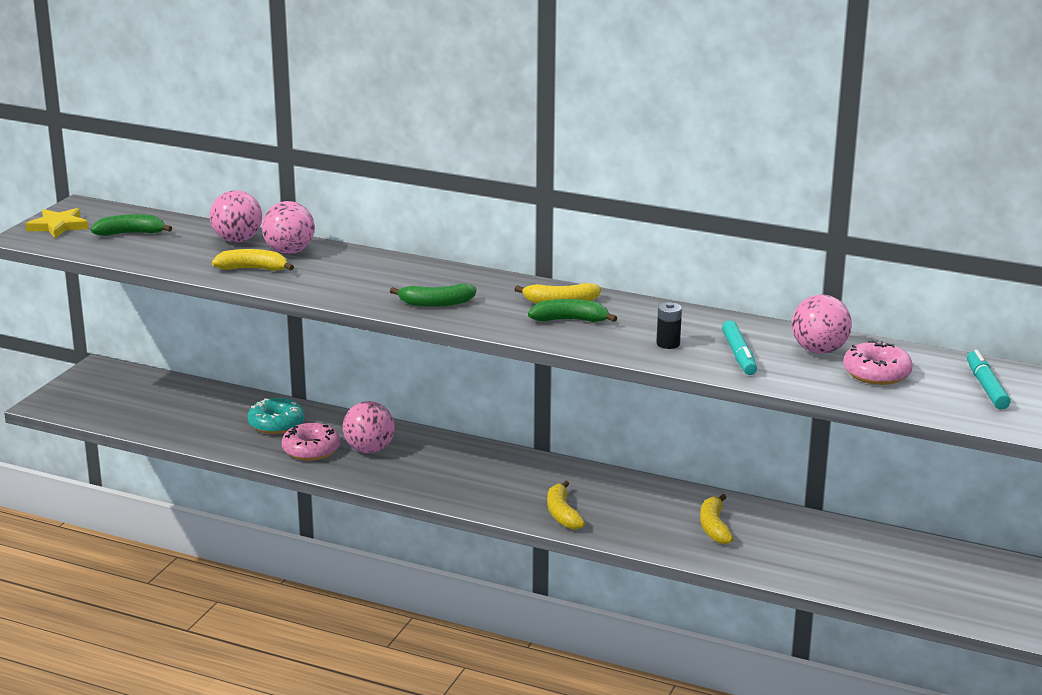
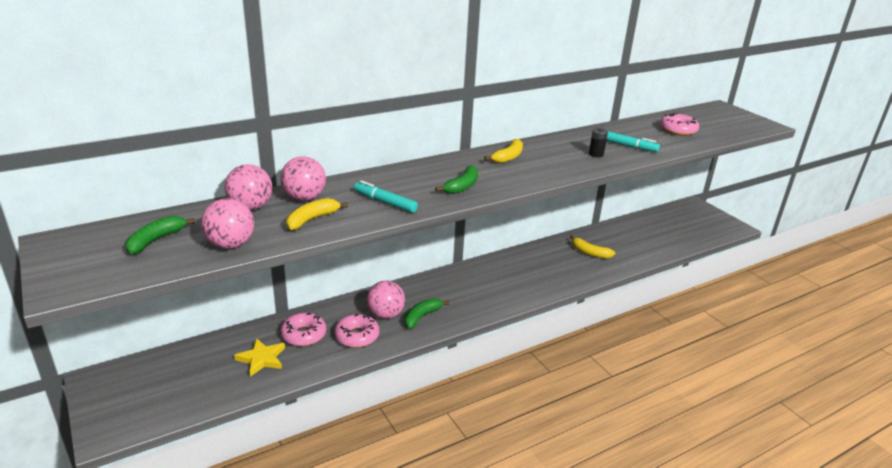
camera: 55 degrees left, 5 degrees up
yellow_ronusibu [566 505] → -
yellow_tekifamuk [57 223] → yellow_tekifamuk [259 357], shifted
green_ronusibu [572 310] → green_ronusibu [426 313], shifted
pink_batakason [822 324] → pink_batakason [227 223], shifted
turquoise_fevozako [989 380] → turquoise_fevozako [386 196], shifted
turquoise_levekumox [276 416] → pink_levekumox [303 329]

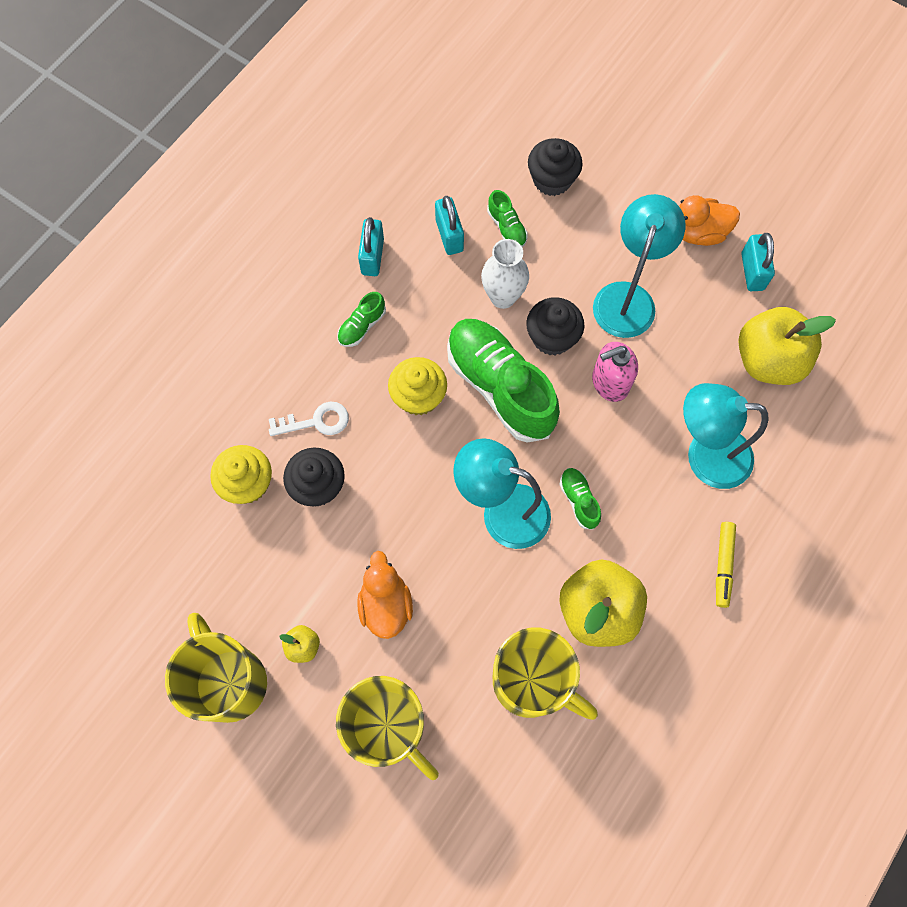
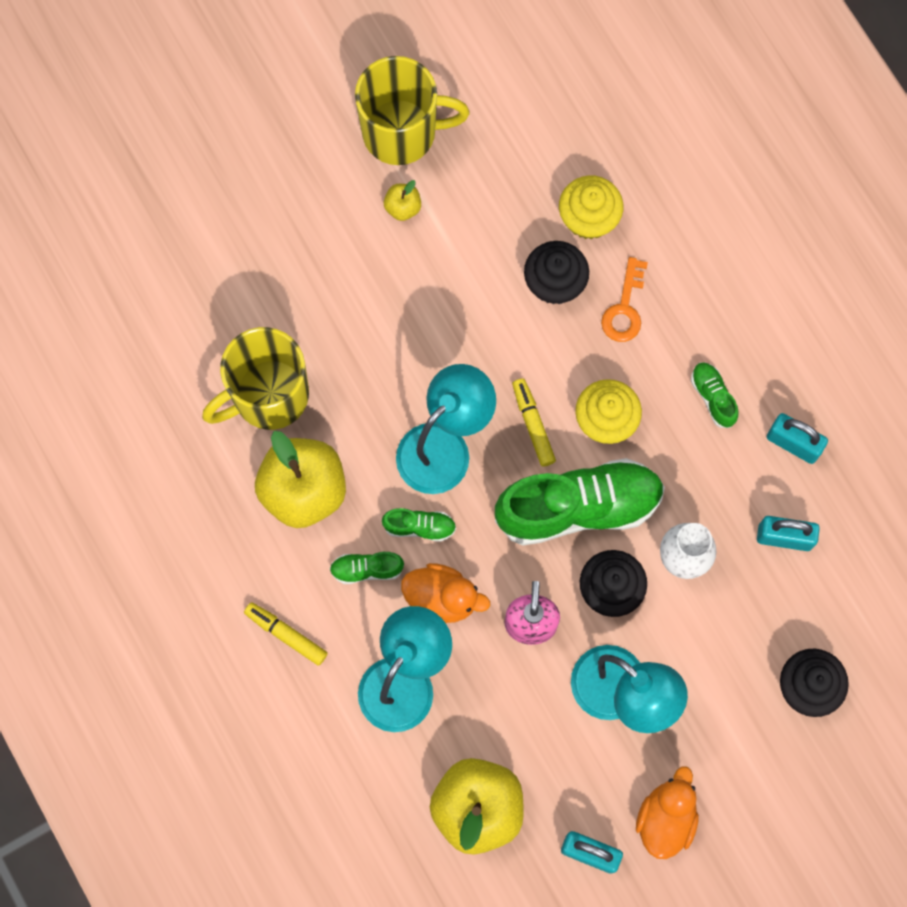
camera: 115 degrees right, 5 degrees up
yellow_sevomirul [387 728] → -
- → yellow_fevozako [534 422]
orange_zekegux [385 595] → orange_zekegux [445 593], shifted
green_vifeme [507 218] → green_vifeme [367 568], shifted
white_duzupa [309 419] → orange_duzupa [624 299]

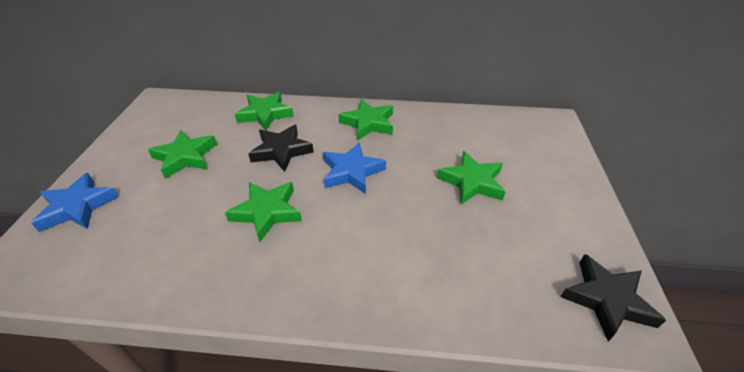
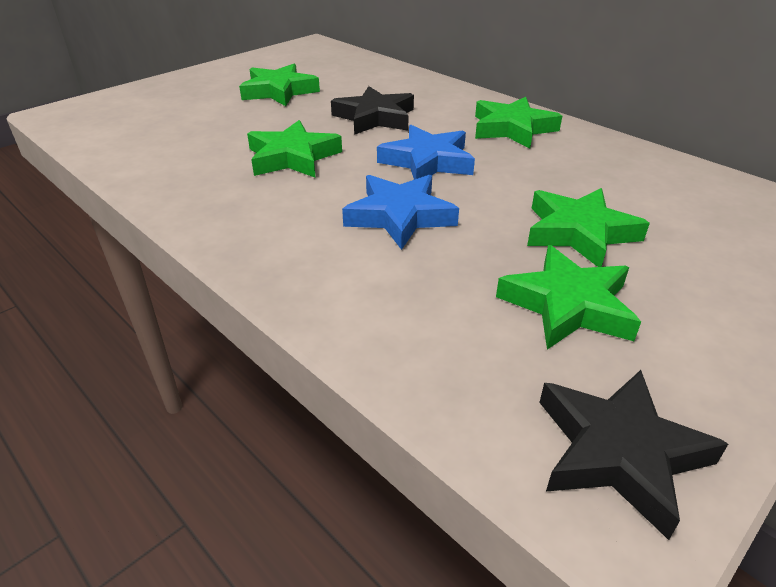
camera: 40 degrees right, 5 degrees down
blue_tekifamuk [75 202] → blue_tekifamuk [400 212], shifted
green_tekifamuk [264 111] → green_tekifamuk [568 297], shifted

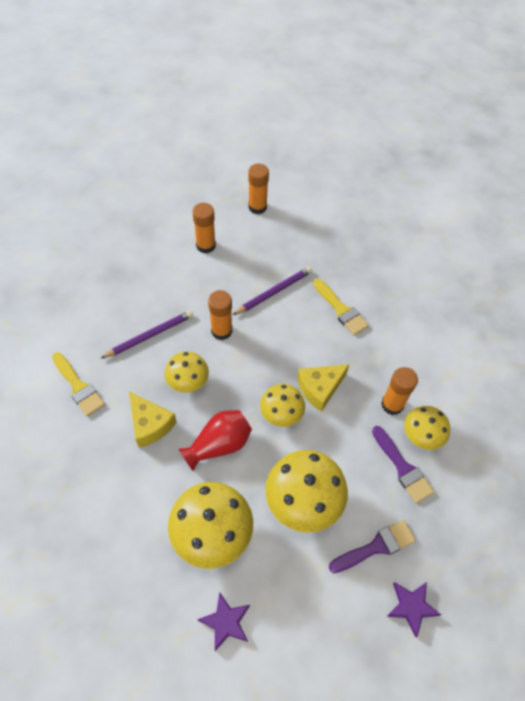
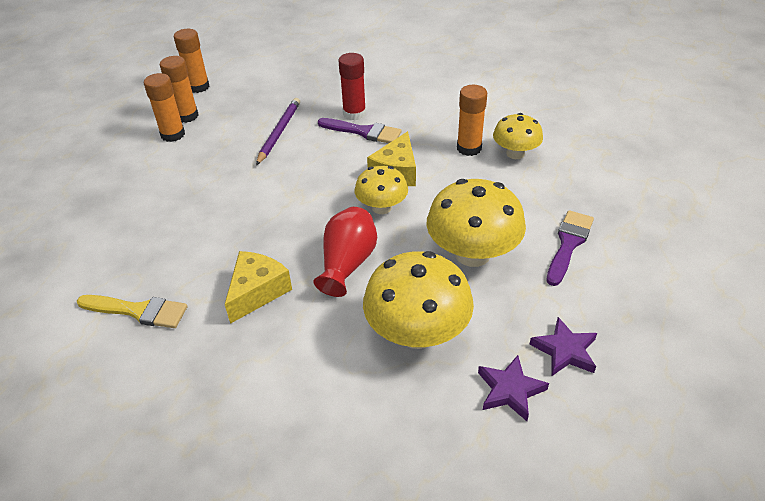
camera: 35 degrees left, 15 degrees down
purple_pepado [146 334] → -
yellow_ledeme [187 372] → -
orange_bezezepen [220 315] → orange_bezezepen [179 89], shifted
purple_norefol [403 464] → purple_norefol [359 130], shifted
purple_tekifamuk [414 609] → purple_tekifamuk [563 346], shifted
yellow_norefol [341 307] → red_bezezepen [352 86]
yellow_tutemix [153 420] → yellow_tutemix [258 287], 75 degrees counterclockwise

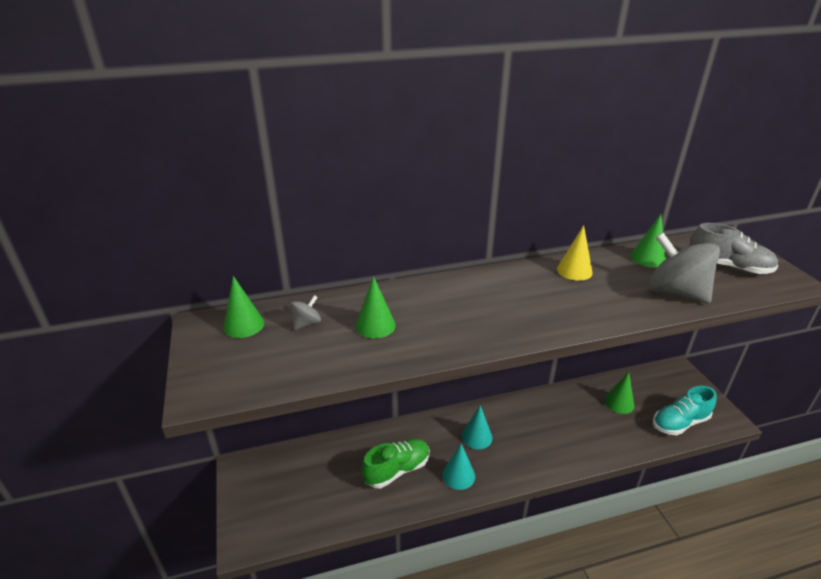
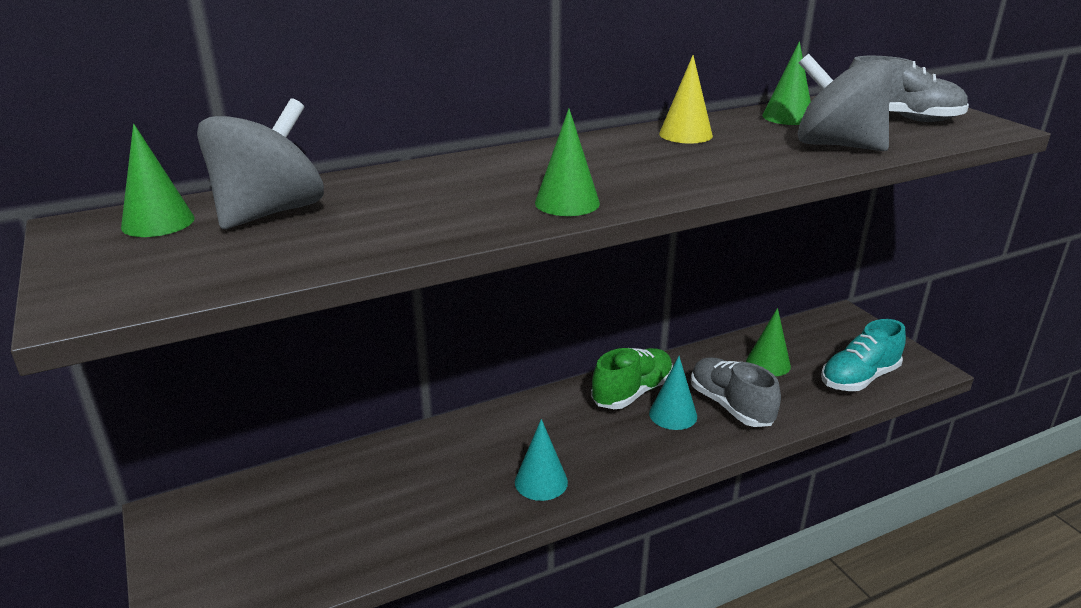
camera: 10 degrees left, 5 degrees down
- → grey_vifeme [736 392]
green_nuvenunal [376 307] → green_nuvenunal [567 162], shifted
green_vifeme [395 463] → green_vifeme [632 378], shifted
turquoise_nuvenunal [477 427] → turquoise_nuvenunal [673 393], shifted
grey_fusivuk [305 312] → grey_fusivuk [260 163], x2.23

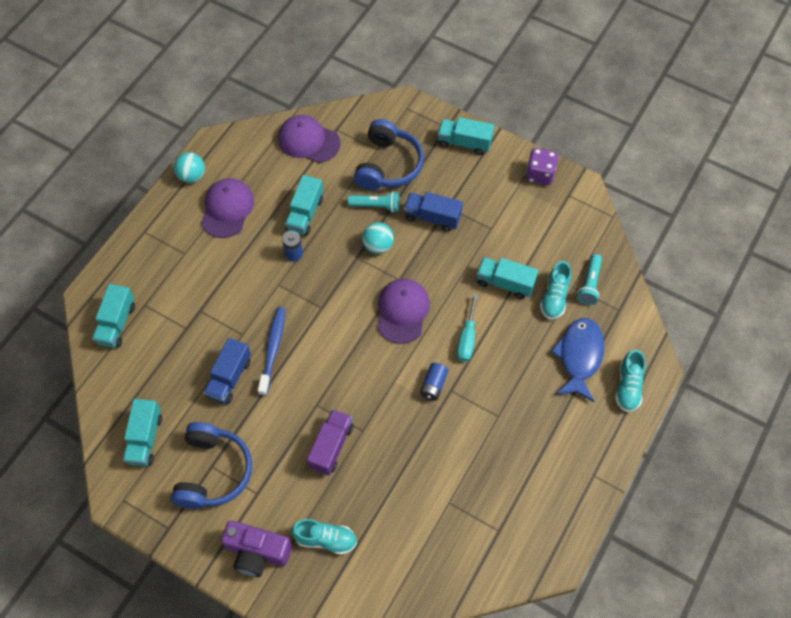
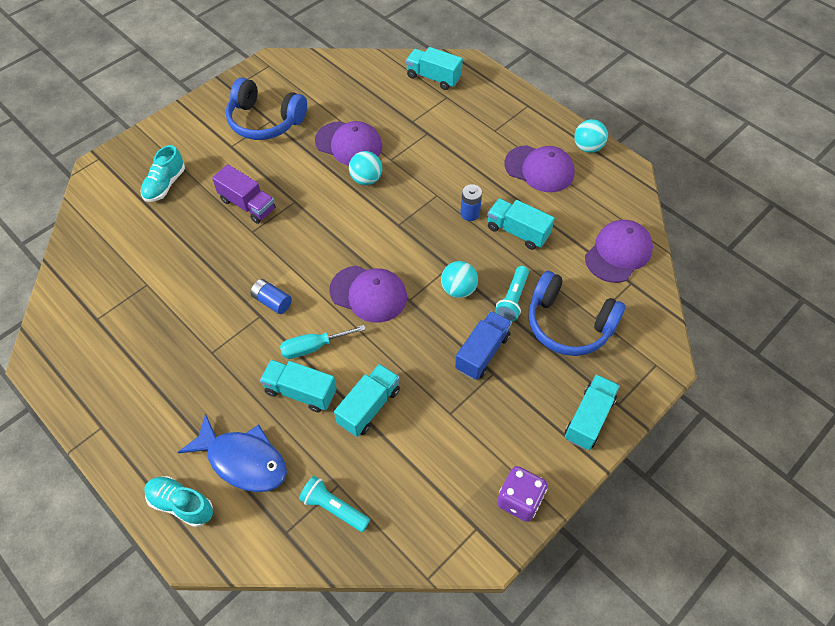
camera: 105 degrees right, 5 degrees down
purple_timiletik [256 549] → -
turquoise_vifeme [555 290] → -
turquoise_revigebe [142 432] → turquoise_revigebe [298 386], shifted
blue_revigebe [227 371] → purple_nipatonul [348 143]
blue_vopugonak [271 351] → turquoise_batakason [365 168]
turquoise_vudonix [467 328] → turquoise_vudonix [323 342], 45 degrees counterclockwise

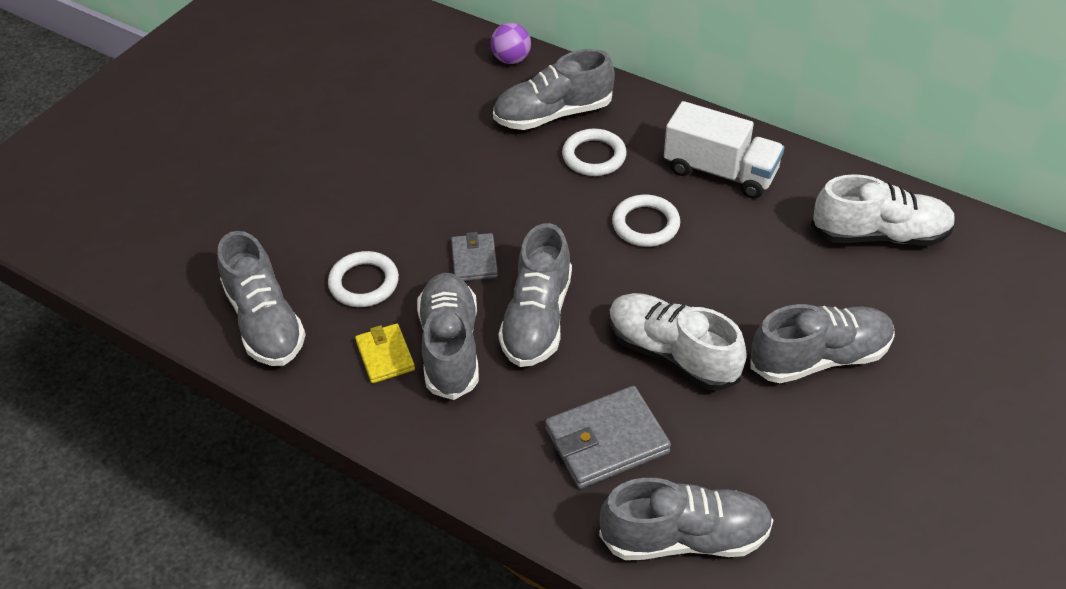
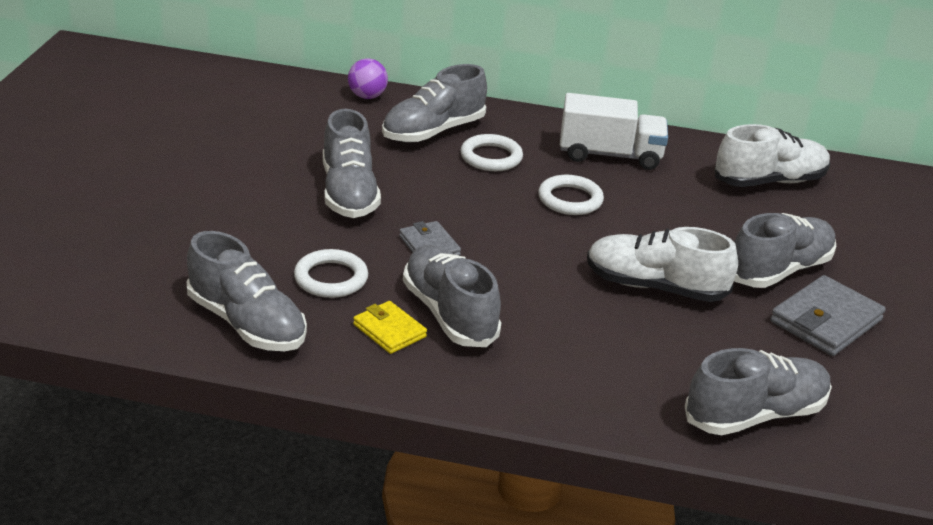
camera: 25 degrees left, 15 degrees down
grey_vifeme [535 295] → grey_vifeme [352 163], shifted
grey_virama [608 437] → grey_virama [828 315], shifted

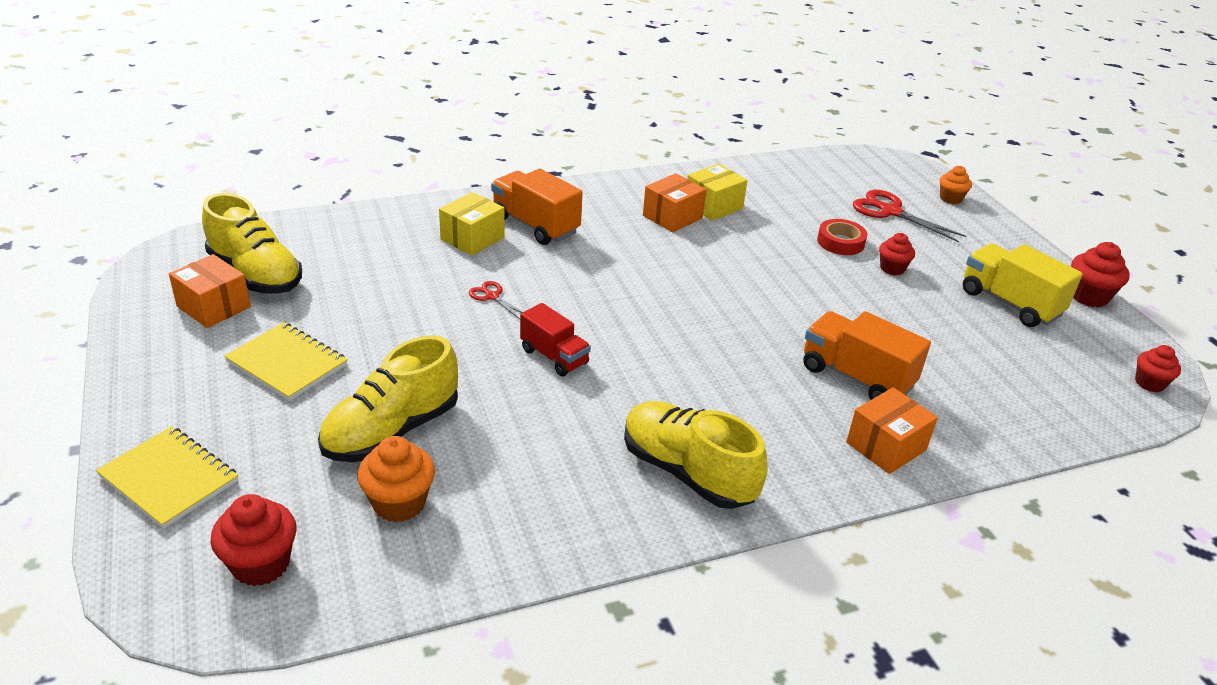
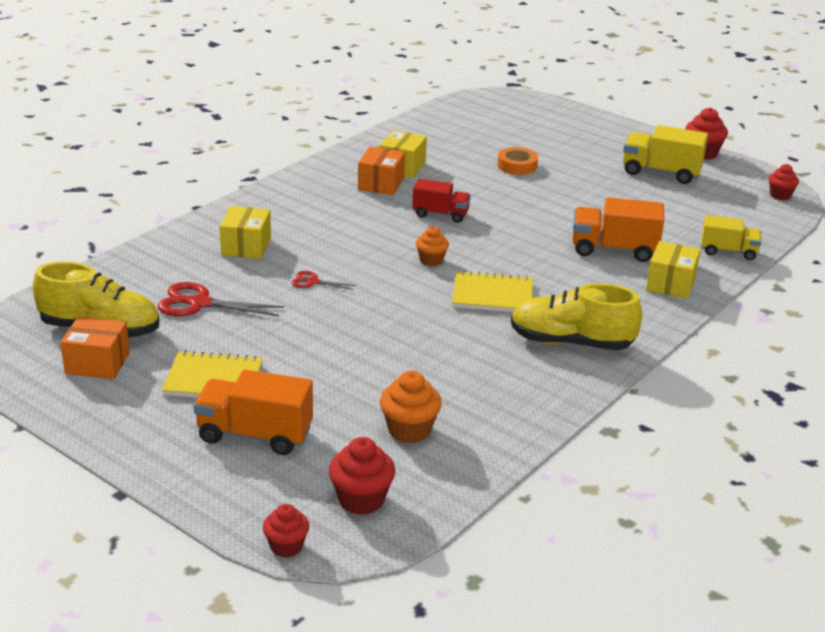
camera: 30 degrees left, 5 degrees down
yellow_vifeme [388 398] → -
- → yellow_revigebe [731 237]
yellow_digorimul [167 477] → yellow_digorimul [492 291], shifted
orange_revigebe [537 207] → orange_revigebe [253 412], shifted
red_revigebe [555 340] → red_revigebe [441 201], shifted
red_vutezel [909 216] → red_vutezel [221 299], shifted
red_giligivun [897 254] → red_giligivun [286 531], shifted
orange_giligivun [956 185] → orange_giligivun [432 246], shifted
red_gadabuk [842 237] → orange_gadabuk [517 161]
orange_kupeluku [892 430] → yellow_kupeluku [673 270]

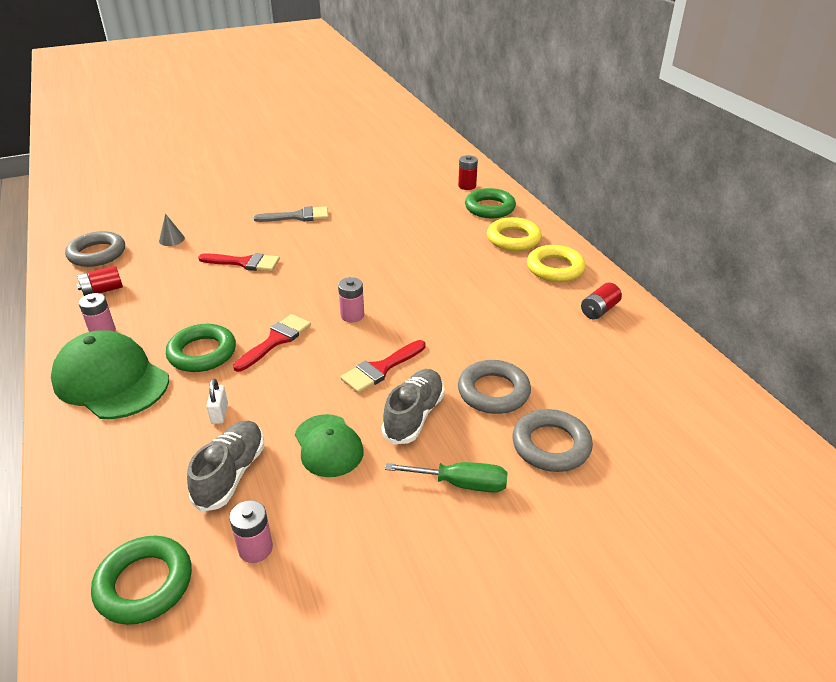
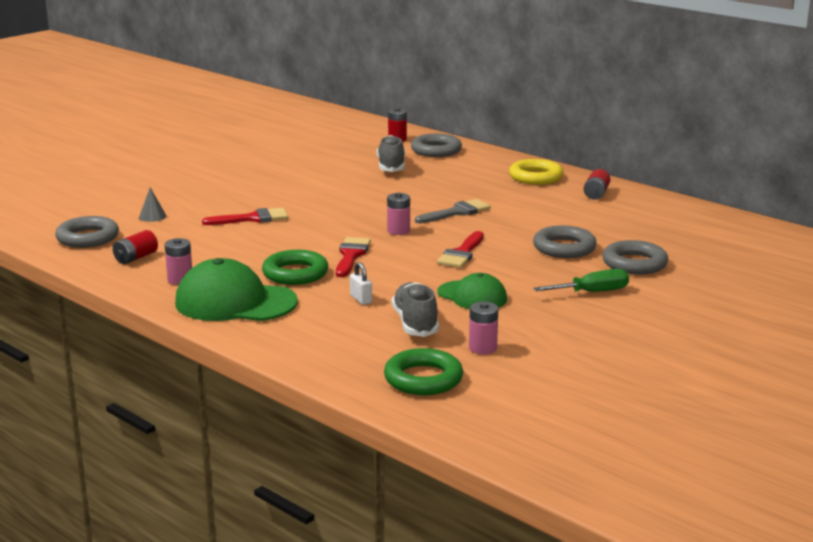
camera: 25 degrees left, 15 degrees down
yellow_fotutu [514 234] → -
grey_norefol [291 214] → grey_norefol [453 211], shifted
grey_vifeme [413 406] → grey_vifeme [391 153], shifted
green_fotutu [490 203] → grey_fotutu [436 145]

